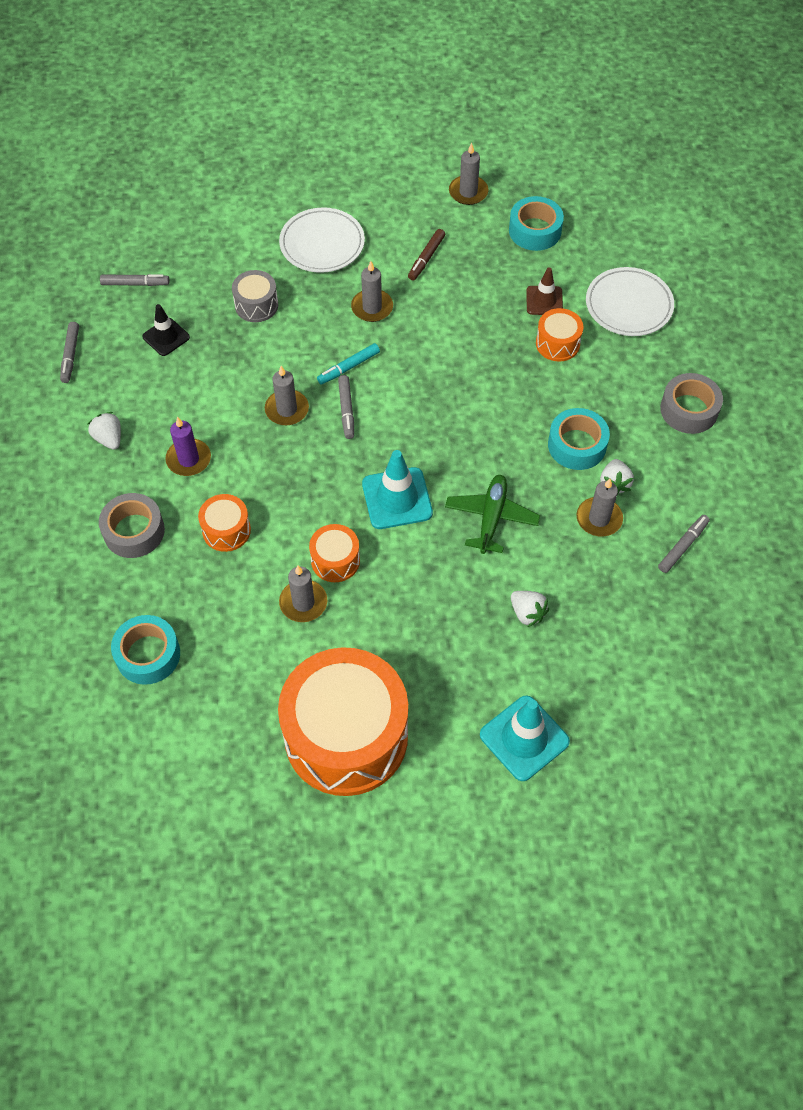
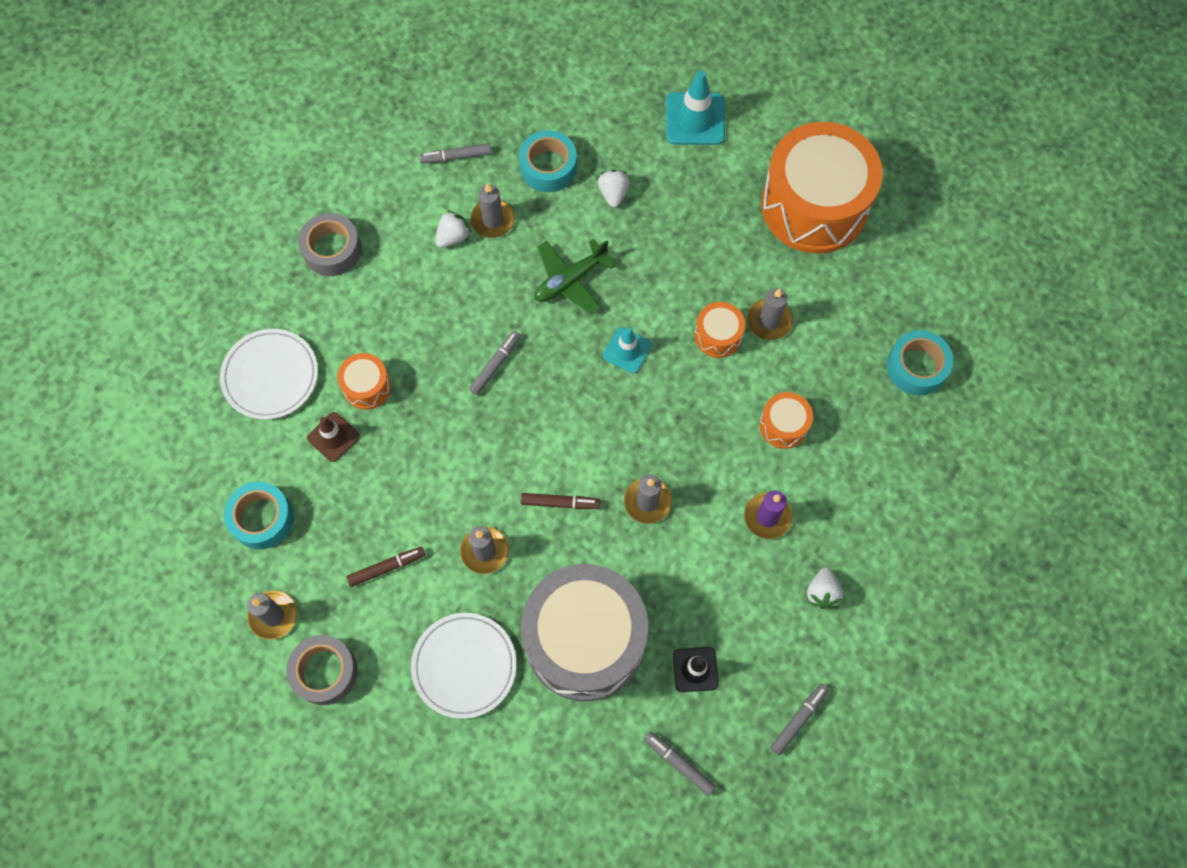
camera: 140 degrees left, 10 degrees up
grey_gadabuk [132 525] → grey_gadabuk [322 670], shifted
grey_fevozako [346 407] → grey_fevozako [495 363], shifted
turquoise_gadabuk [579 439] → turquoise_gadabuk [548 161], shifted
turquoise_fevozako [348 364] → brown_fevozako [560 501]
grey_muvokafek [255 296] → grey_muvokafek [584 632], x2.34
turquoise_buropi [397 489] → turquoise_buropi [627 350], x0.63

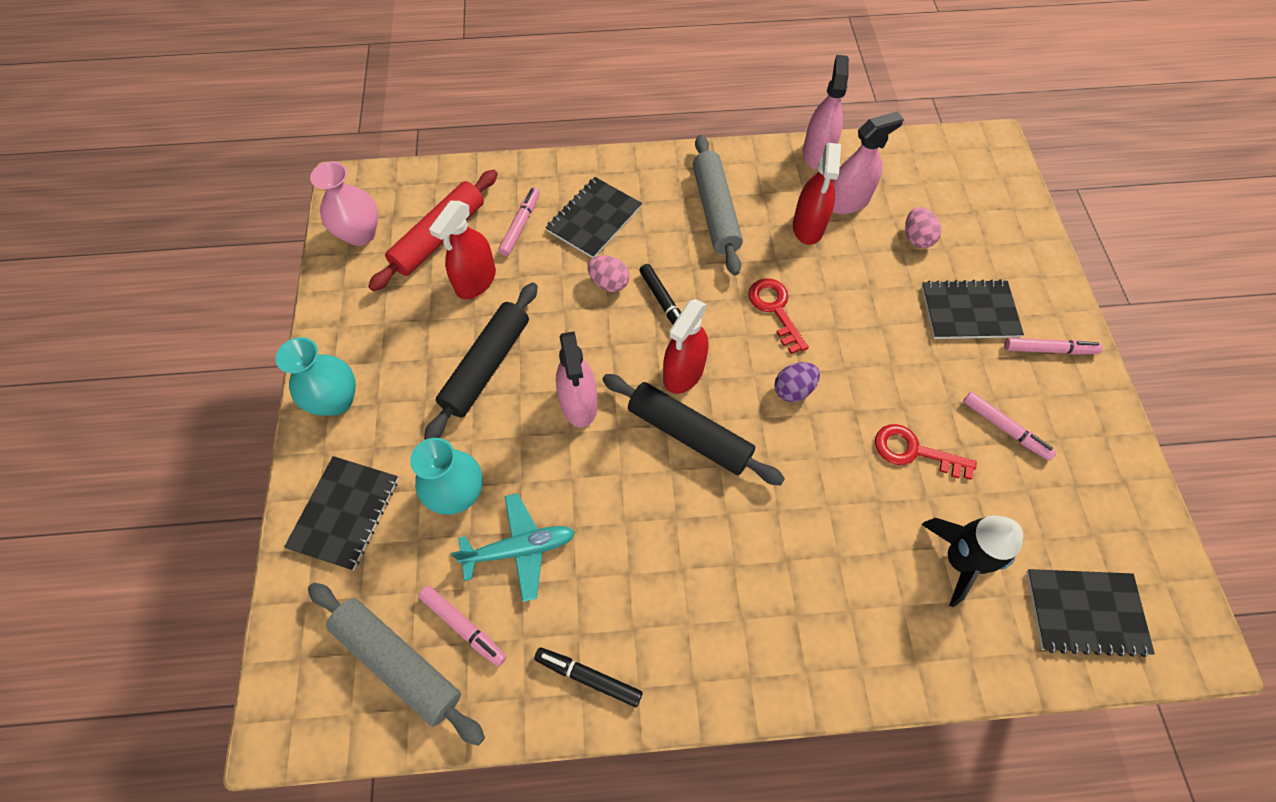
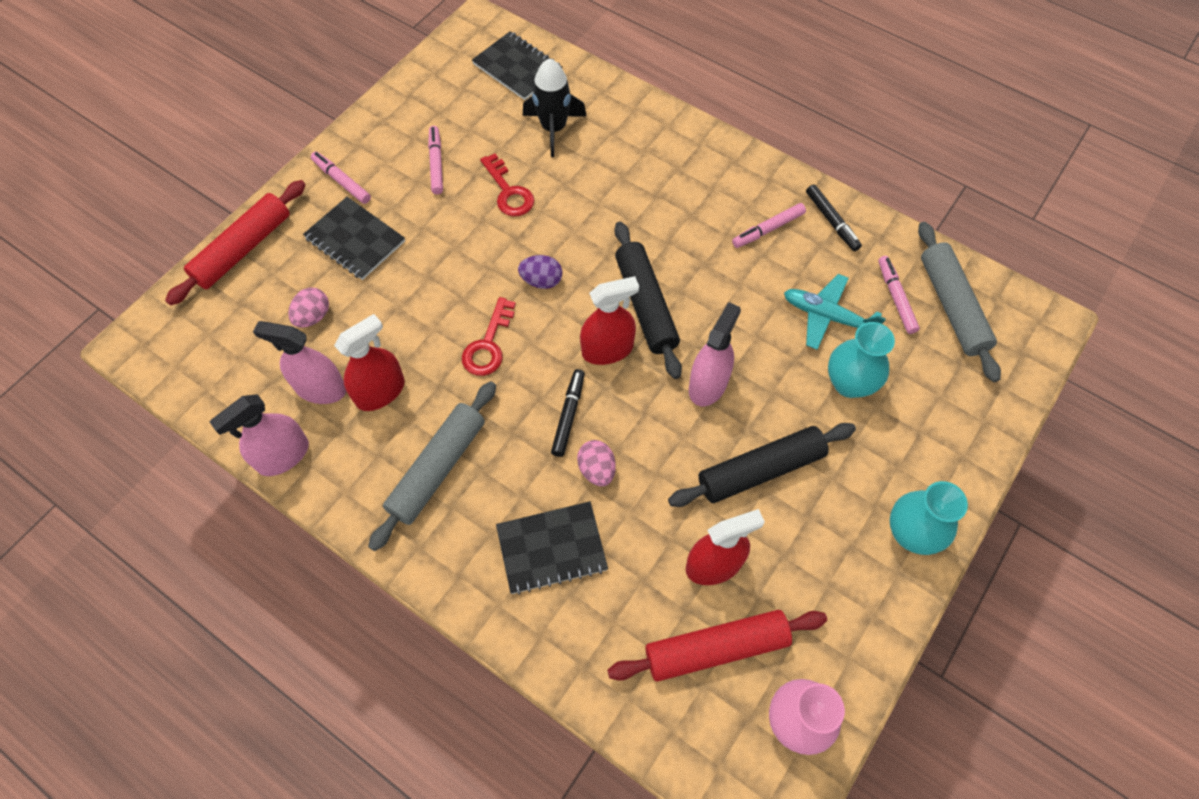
camera: 140 degrees left, 0 degrees up
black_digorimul [341 513] → -
- → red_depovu [235 242]
pink_fevozako [519 221] → pink_fevozako [769 225], shifted

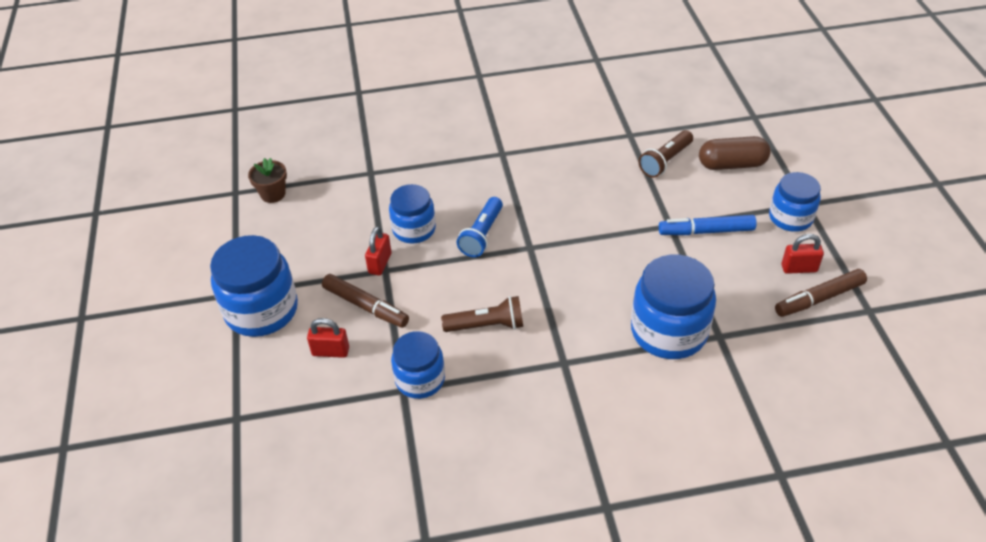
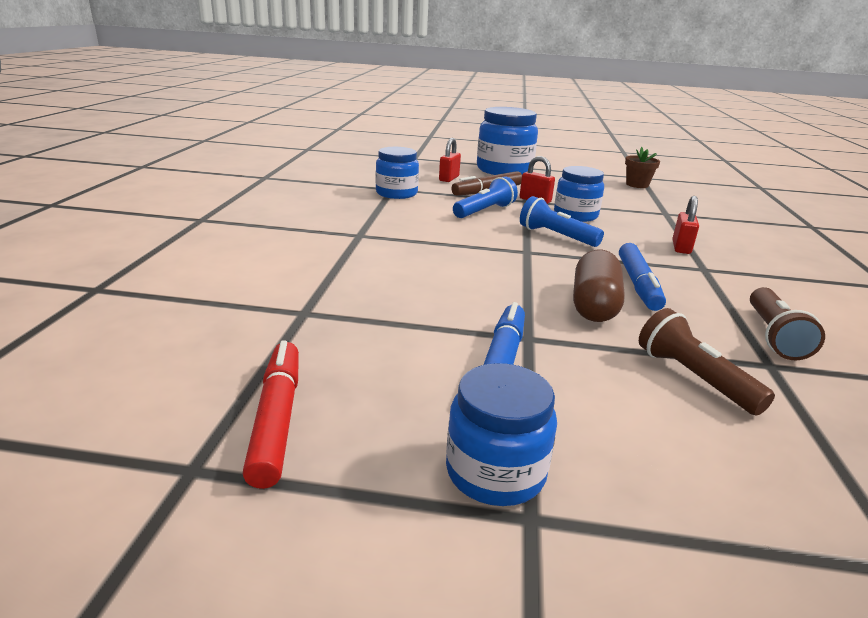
camera: 105 degrees right, 20 degrees down
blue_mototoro [673 307] → -
- → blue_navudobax [485 197]
- → blue_fevozako [642 277]
brown_navudobax [482 314] → brown_navudobax [787 323], shifted
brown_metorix [735 153] → brown_metorix [599 286], shifted
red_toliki [802 254] → red_toliki [685 225], shifted
brown_fevozako [821 293] → red_fevozako [271 414]

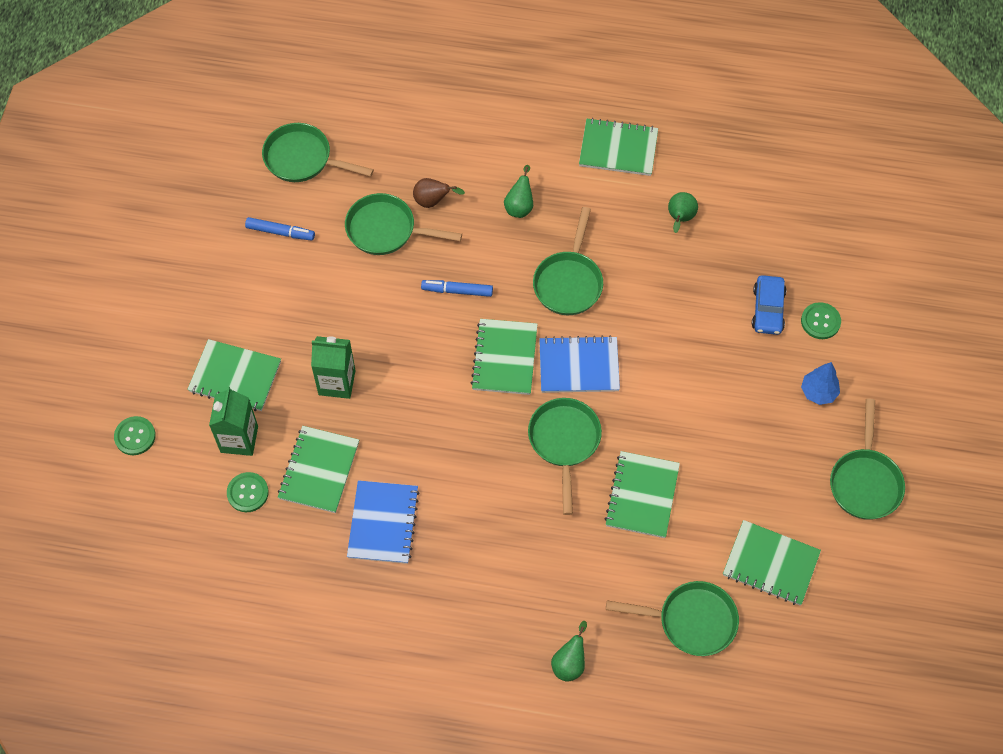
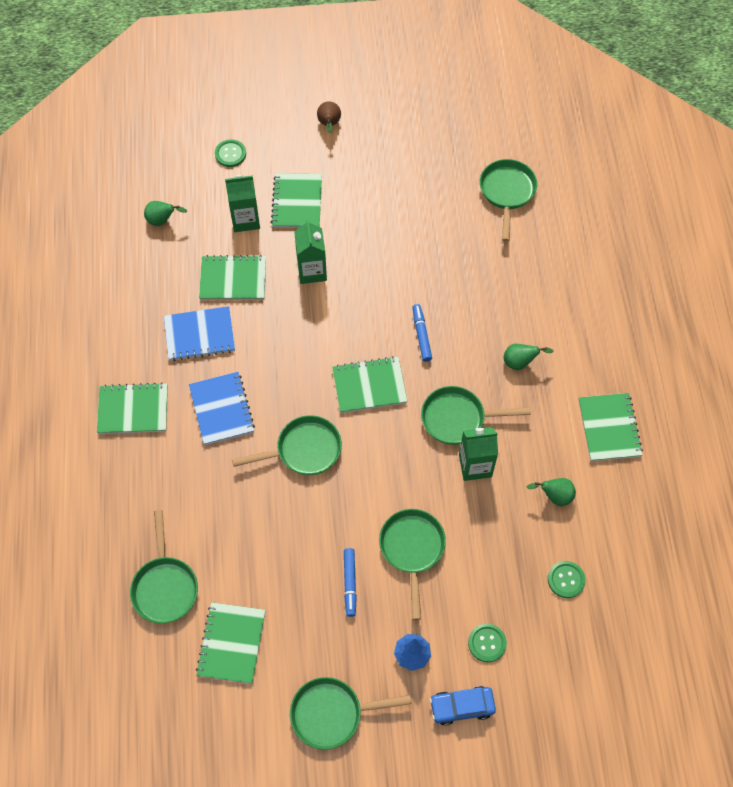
camera: 75 degrees right, 0 degrees up
- → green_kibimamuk [478 454]
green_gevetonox [248 492] → green_gevetonox [567 579], shifted
blue_fevozako [280 229] → blue_fevozako [350 582], shifted
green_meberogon [403 224] → green_meberogon [412 564], shifted
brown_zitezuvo [439 193] → brown_zitezuvo [329 117], shifted
blue_digorimul [579 364] → blue_digorimul [222 408], shifted
green_zitezuvo [569 651] → green_zitezuvo [165 213], shifted
green_digorimul [642 494] → green_digorimul [132 408], shifted
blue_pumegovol [769 305] → blue_pumegovol [463 706], shifted

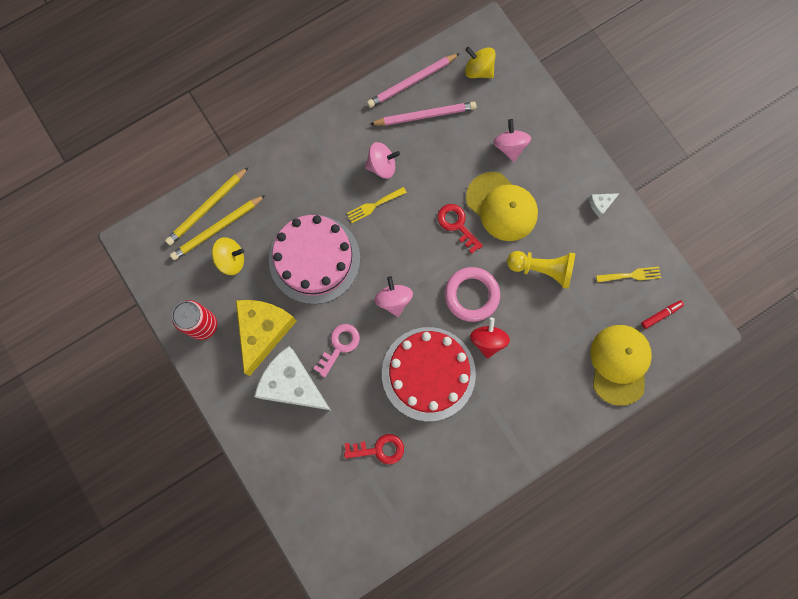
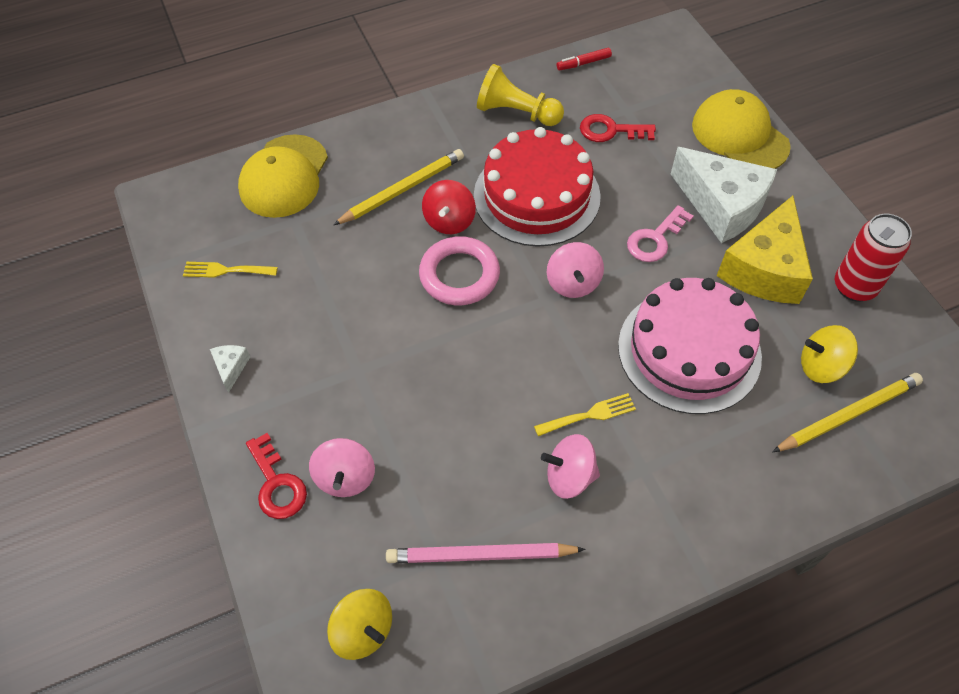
camera: 170 degrees left, 20 degrees down
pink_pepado [413 80] → -
yellow_pepado [206 206] → yellow_pepado [398 187], shifted
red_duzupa [460 229] → red_duzupa [276 476], shifted
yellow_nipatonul [502 206] → yellow_nipatonul [741 129], shifted
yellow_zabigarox [541 270] → yellow_zabigarox [520 95], shifted
red_fevozako [662 314] → red_fevozako [584 59], shifted
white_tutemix [604 205] → white_tutemix [230 369], 75 degrees counterclockwise

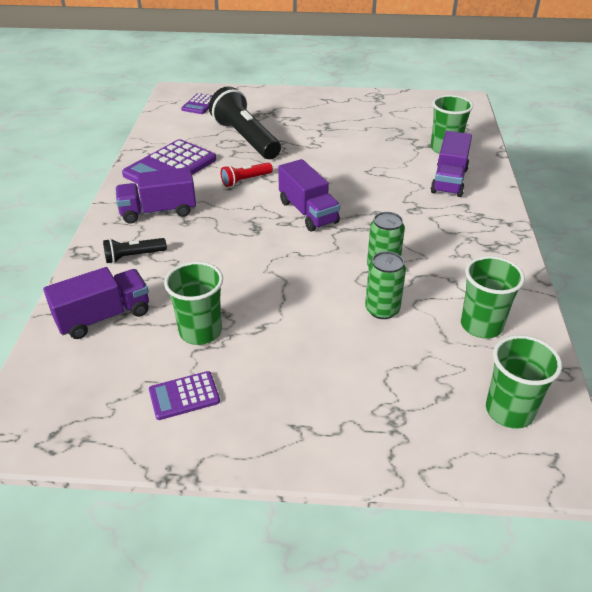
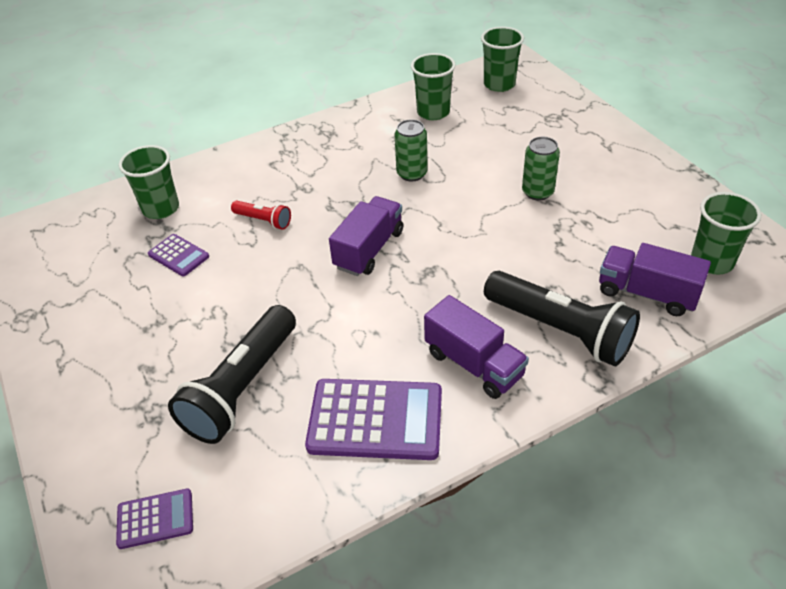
camera: 120 degrees left, 5 degrees up
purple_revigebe [451 164] → -
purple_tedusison [184 395] → purple_tedusison [178 255], shifted
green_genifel [193 303] → green_genifel [726 233], shifted
red_navudobax [247 175] → red_navudobax [261 215], shifted
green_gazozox [385 285] → green_gazozox [541 169], shifted
black_navudobax [135 250] → black_navudobax [562 318], x2.07

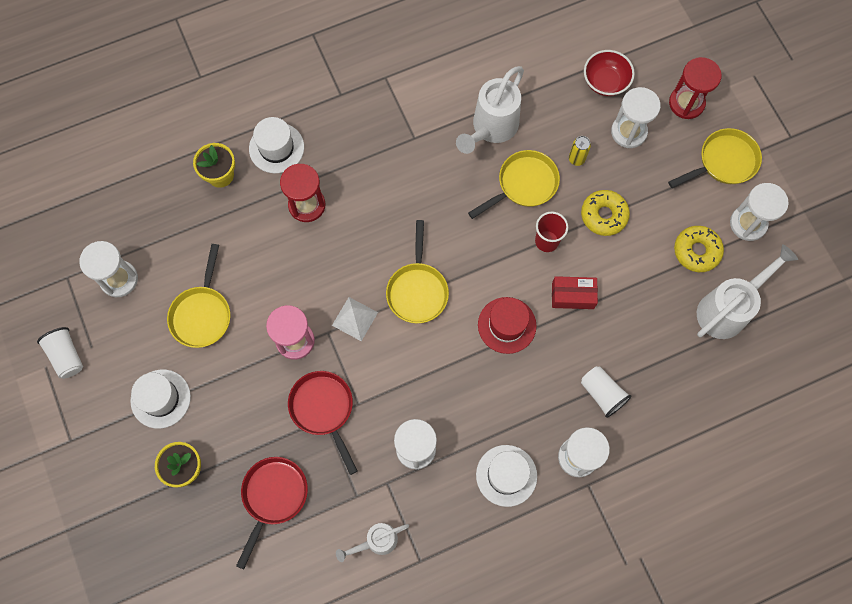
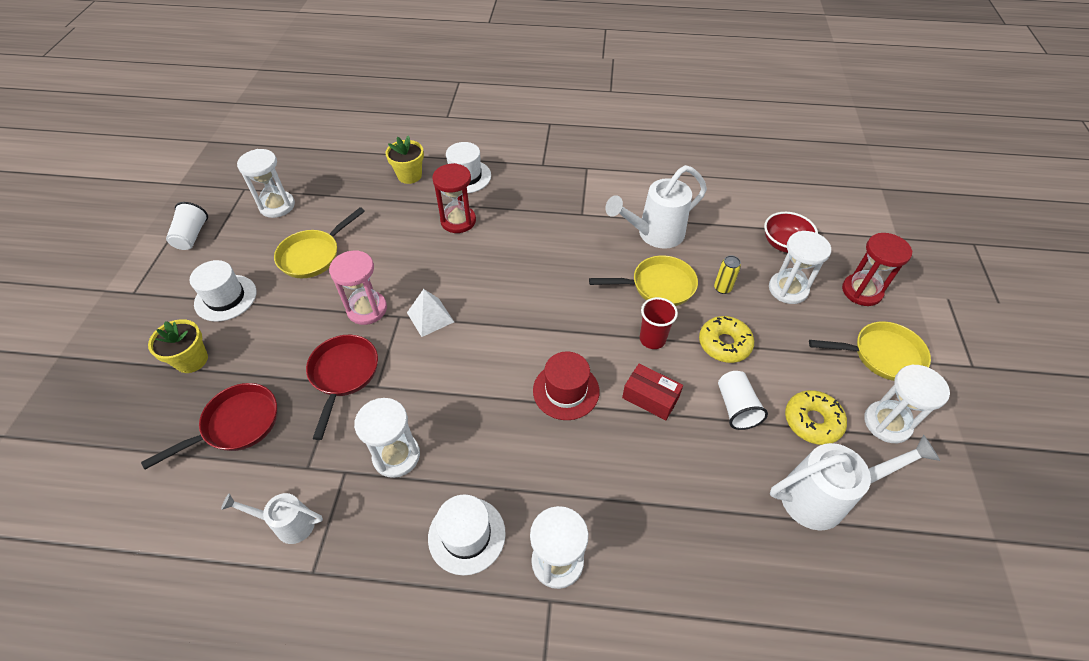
camera: 30 degrees right, 20 degrees down
yellow_meberogon [417 271] → -
white_genifel [606 392] → white_genifel [743 400], shifted

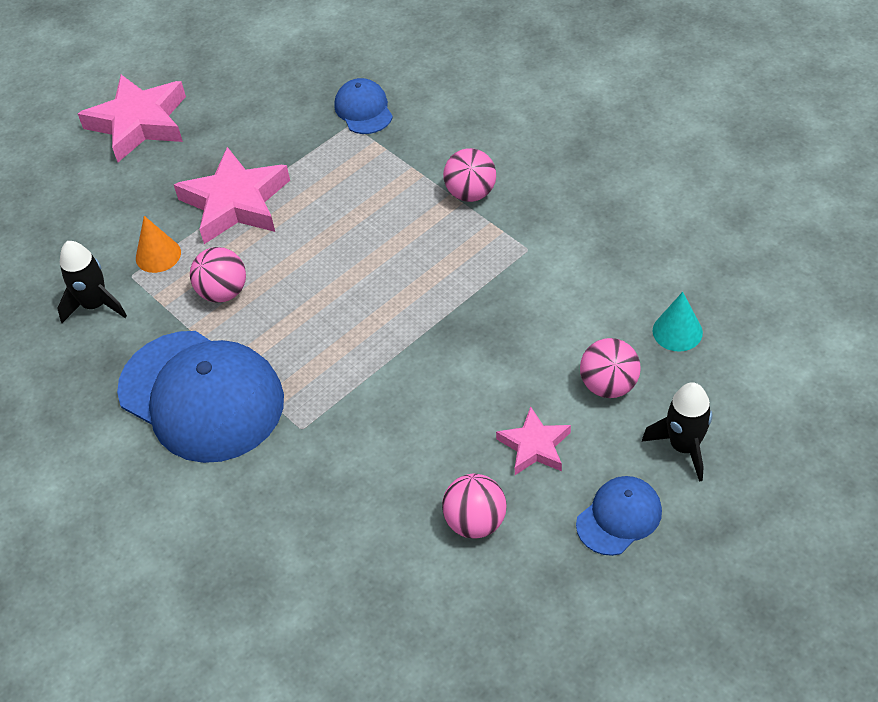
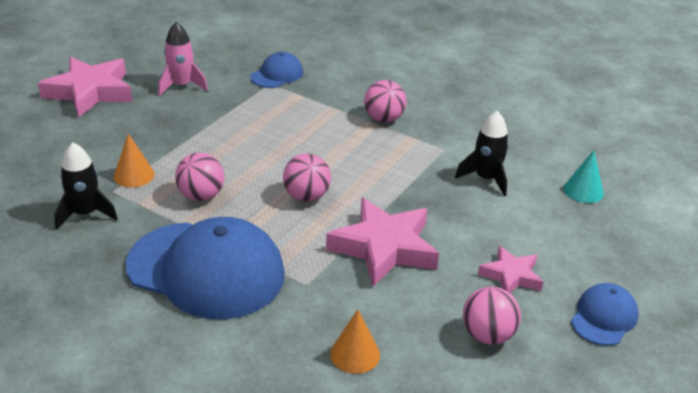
camera: 20 degrees left, 15 degrees down
- → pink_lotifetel [183 59]
- → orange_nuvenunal [355 342]
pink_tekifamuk [232 195] → pink_tekifamuk [382 242], shifted
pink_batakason [610 368] → pink_batakason [307 178], shifted
black_lotifetel [677 432] → black_lotifetel [482 153], shifted
blue_nipatonul [363 106] → blue_nipatonul [276 70], 75 degrees clockwise

